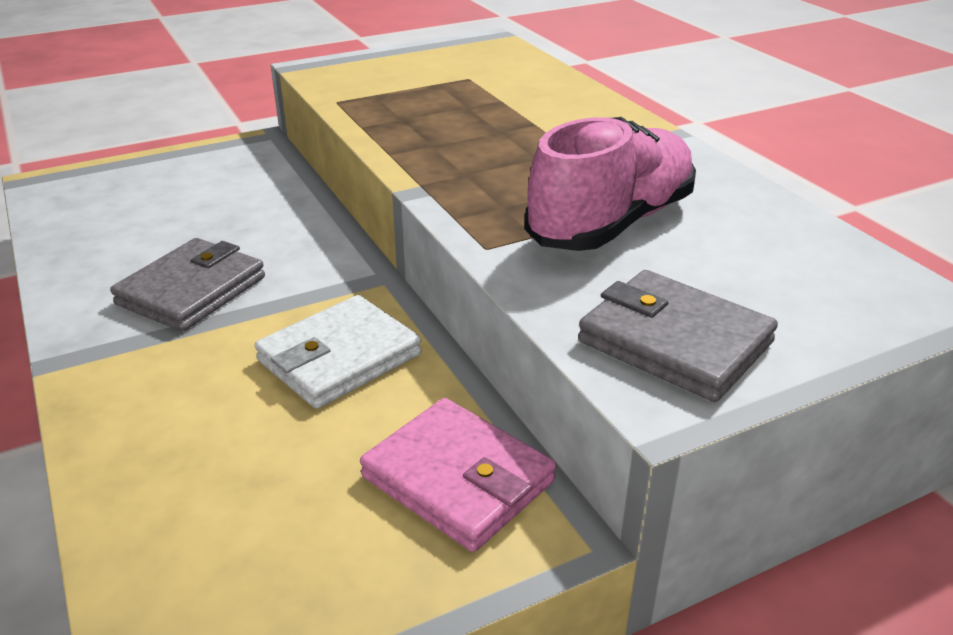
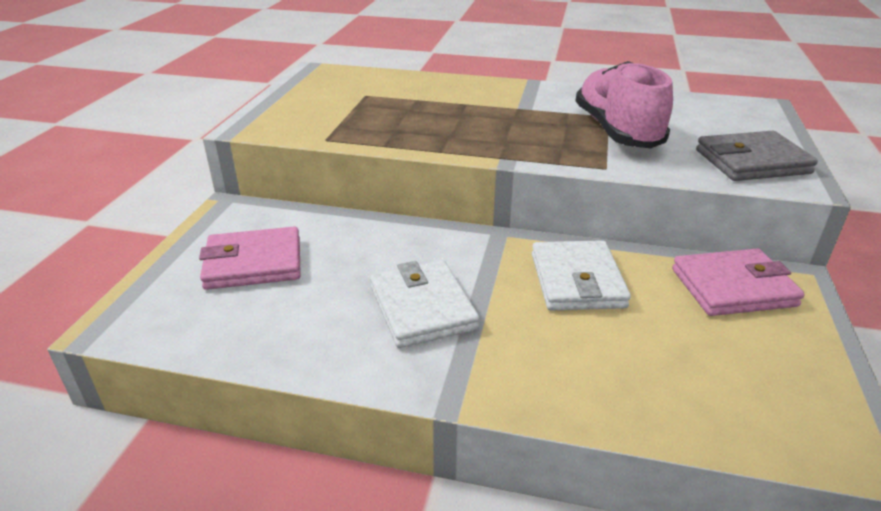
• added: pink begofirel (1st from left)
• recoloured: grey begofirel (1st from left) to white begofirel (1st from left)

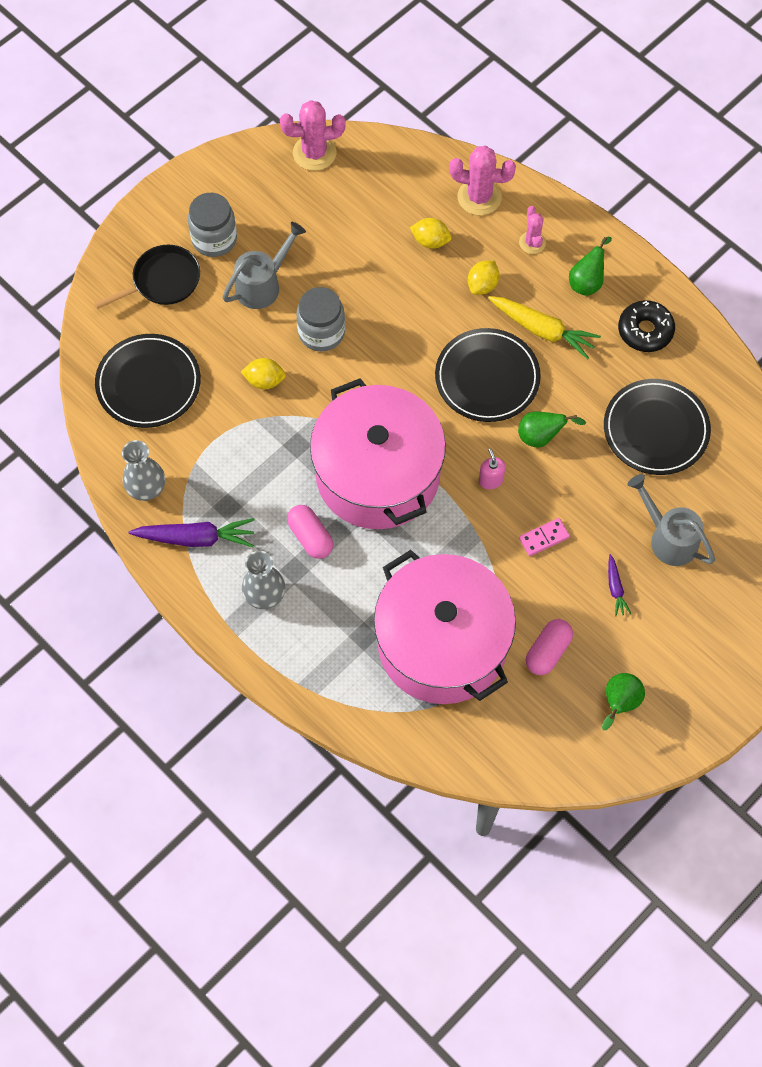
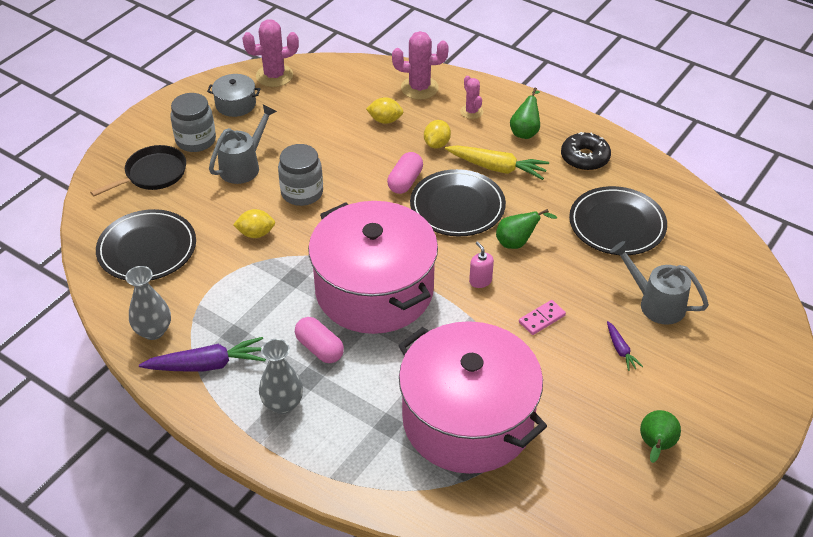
• added: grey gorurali
• moved: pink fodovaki (2nd from left)

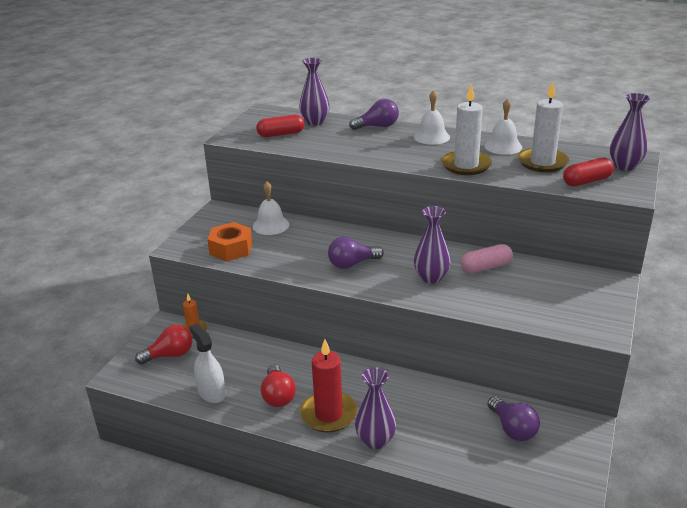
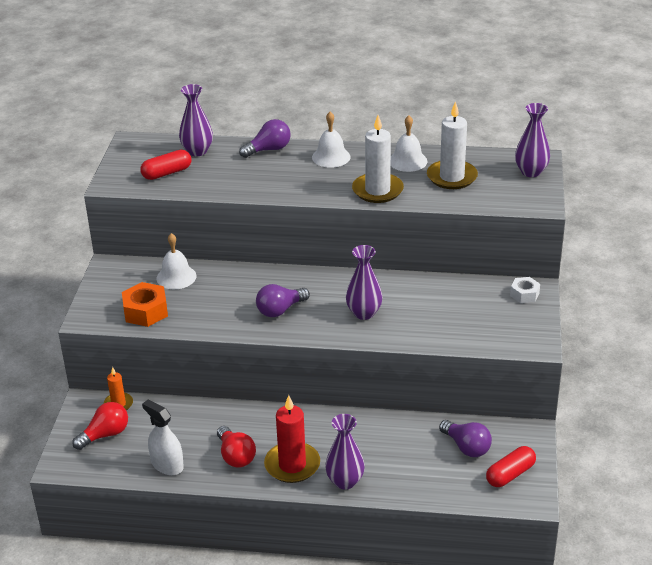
• removed: pink fodovaki
• added: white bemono
• moved: red fodovaki (2nd from left)

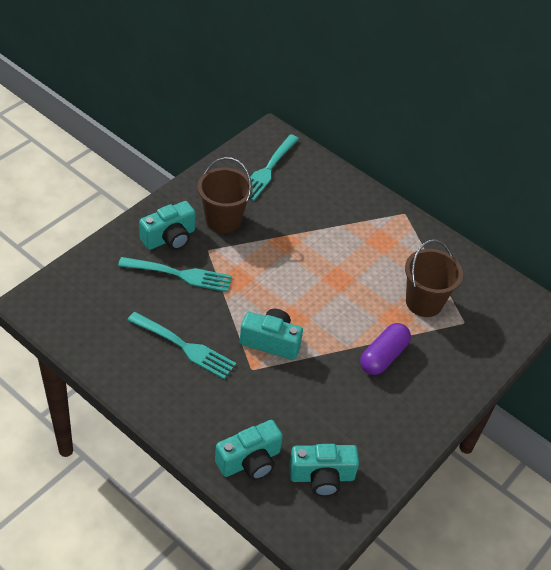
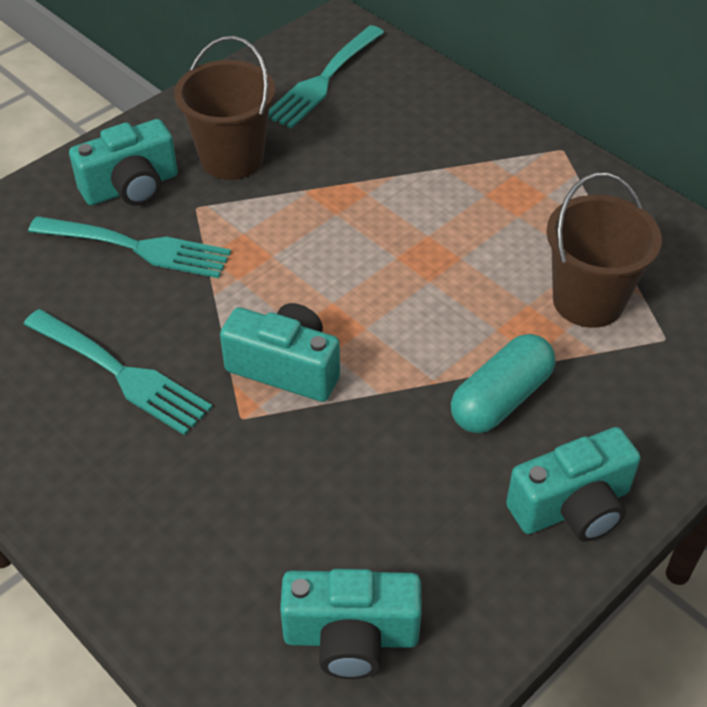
• moved: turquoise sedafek (2nd from left in the first image) to turquoise sedafek (4th from left)
• recoloured: purple fodovaki to turquoise fodovaki

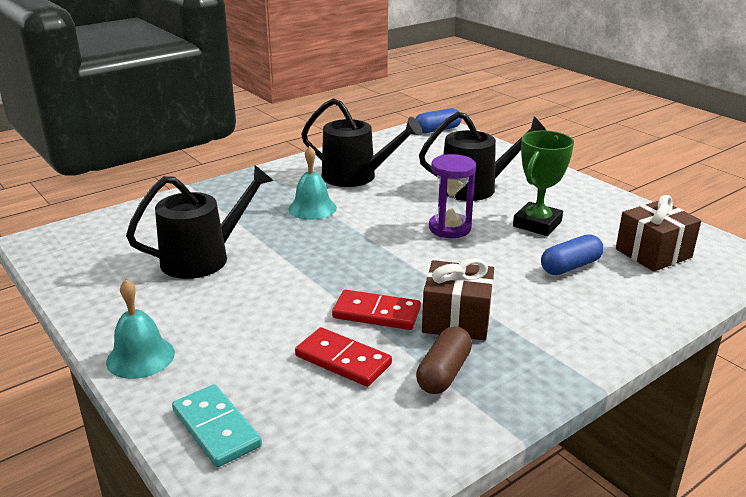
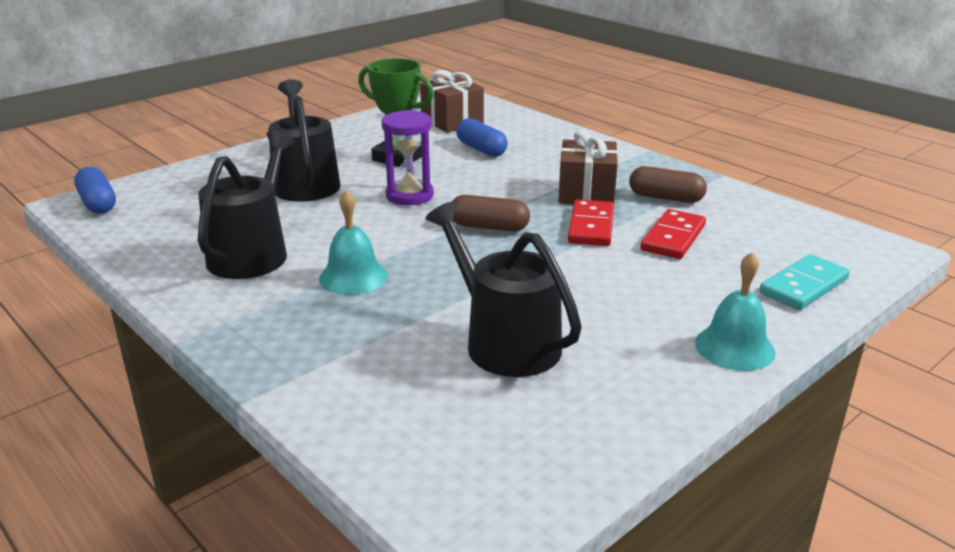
• added: brown fodovaki (1st from left)

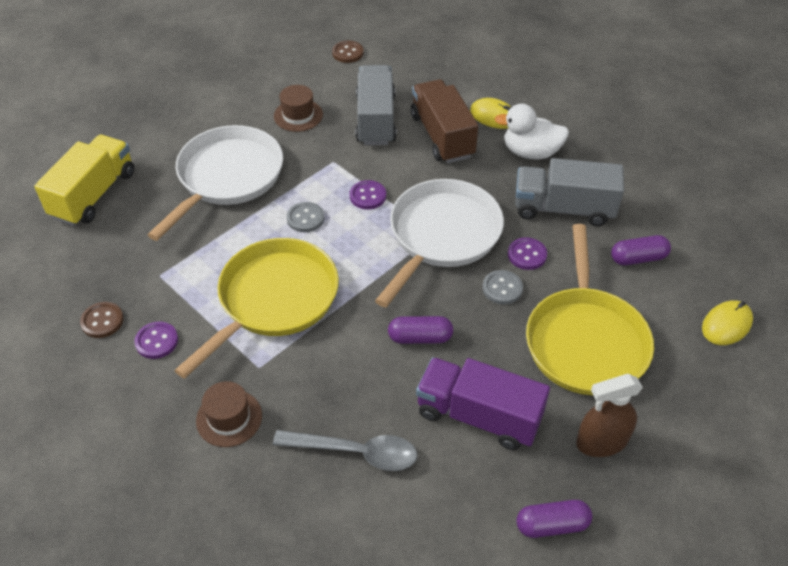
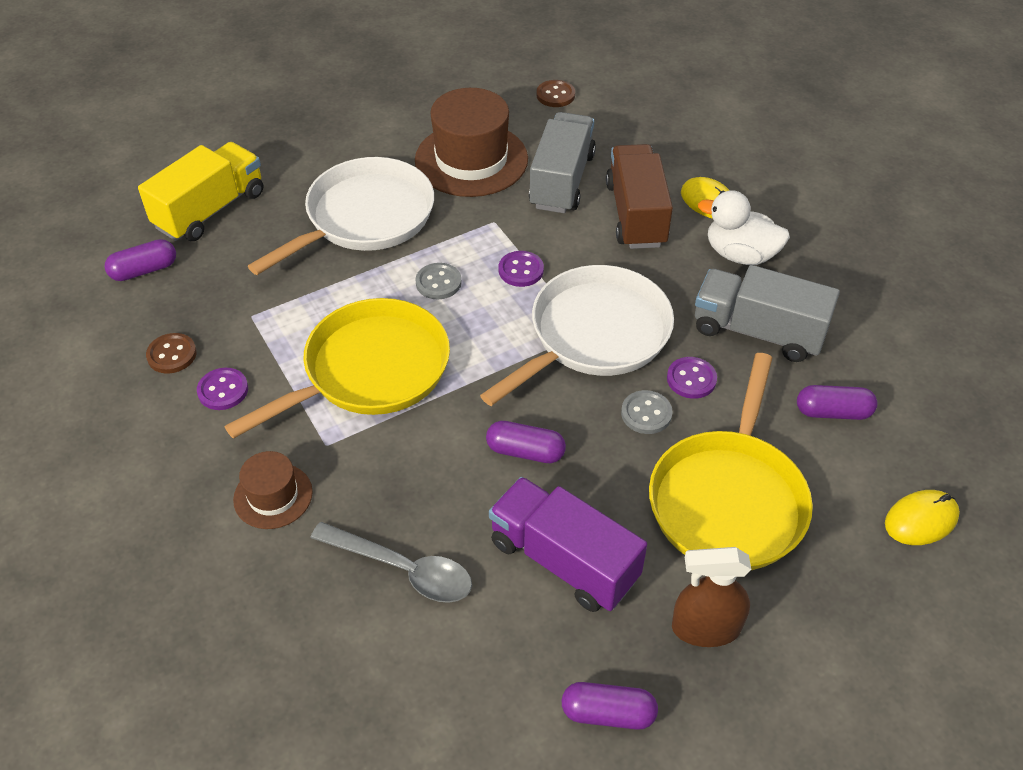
• added: purple fodovaki (1st from left)
• resized: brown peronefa (2nd from left) x1.89

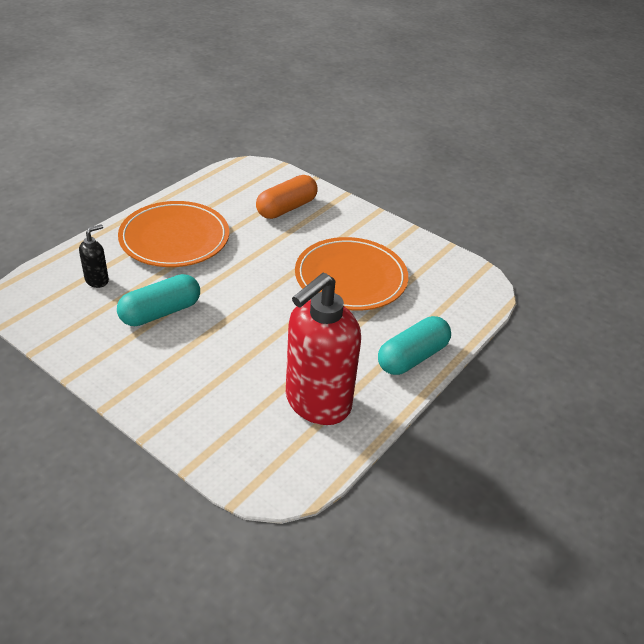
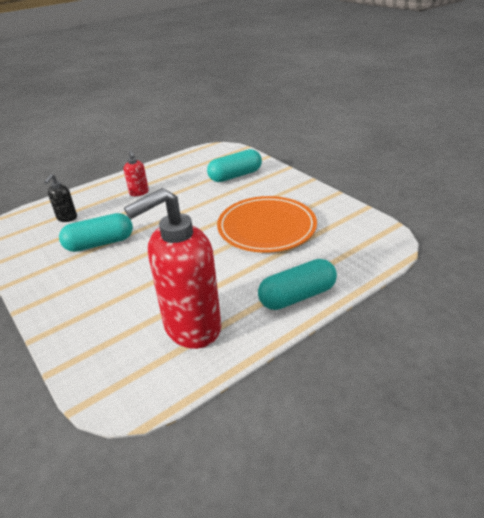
• replaced: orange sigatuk (1st from left) to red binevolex (1st from left)
• recoloured: orange fodovaki to turquoise fodovaki (2nd from left)
• turned: black binevolex 135 degrees clockwise

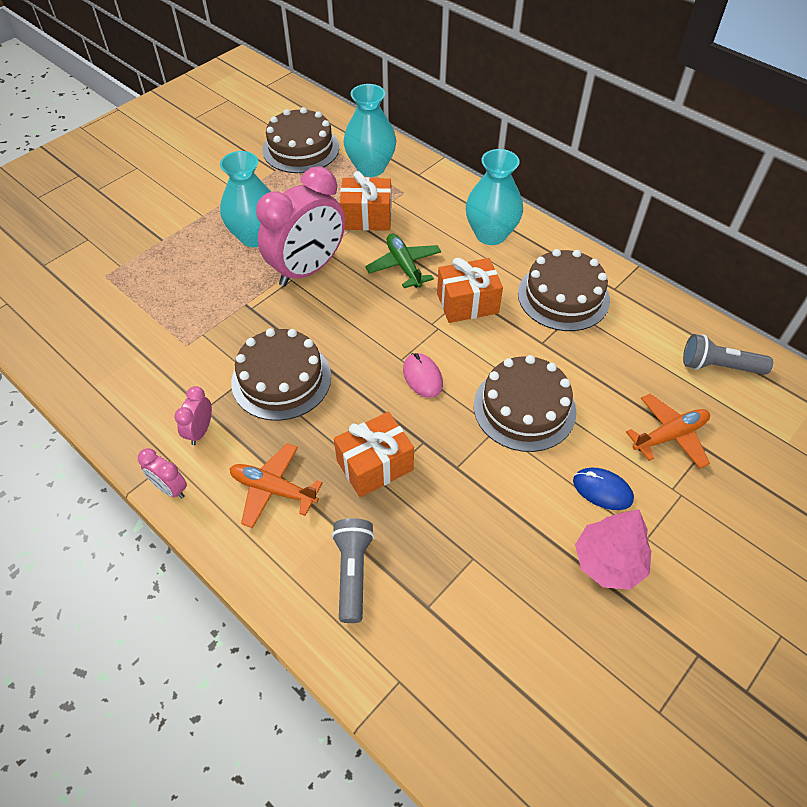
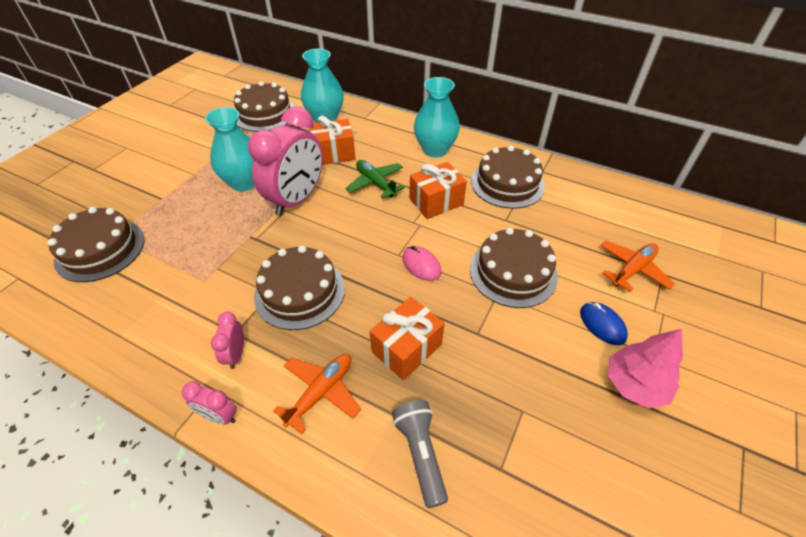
• removed: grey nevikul (2nd from left)
• added: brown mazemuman (1st from left)
• turned: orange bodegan (1st from left) 120 degrees clockwise
• turned: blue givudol 45 degrees clockwise

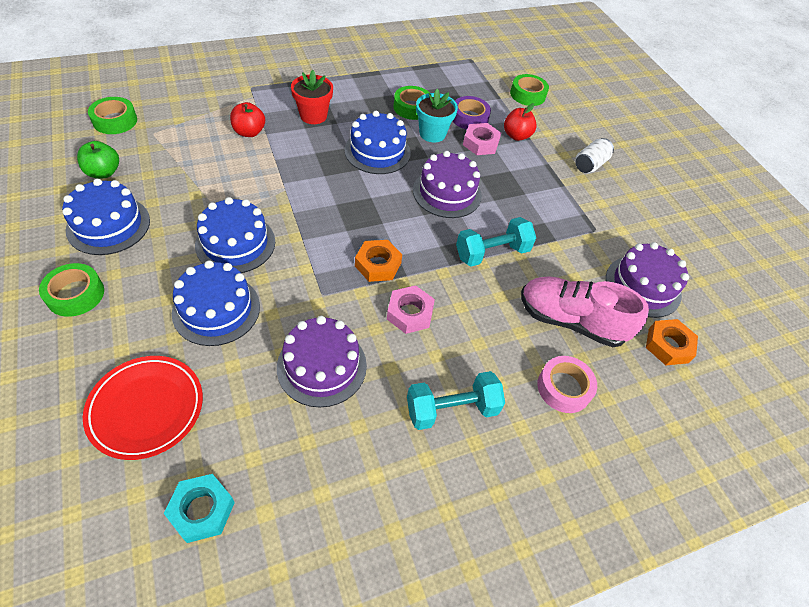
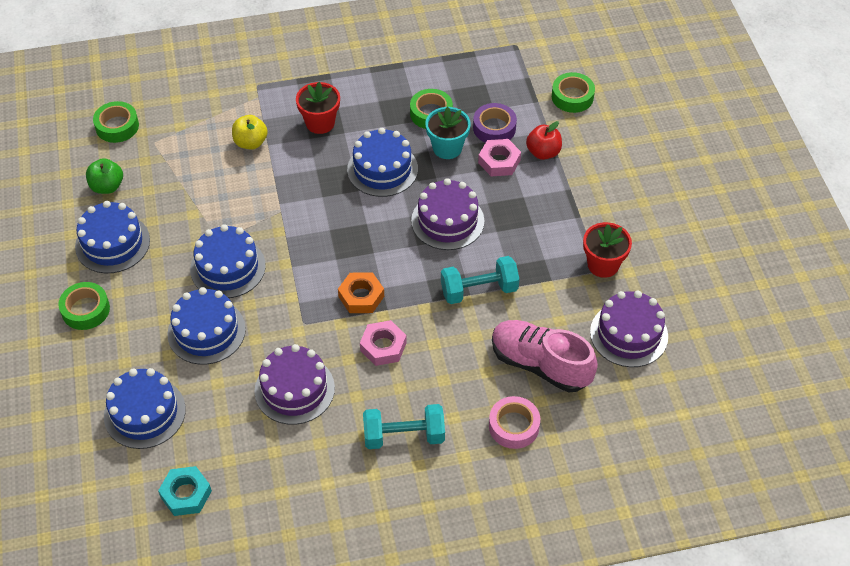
• removed: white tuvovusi
• removed: orange bemono (2nd from left)
• added: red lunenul (2nd from left)
• replaced: red sigatuk to blue mazemuman (2nd from left)
• recoloured: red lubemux (1st from left) to yellow lubemux

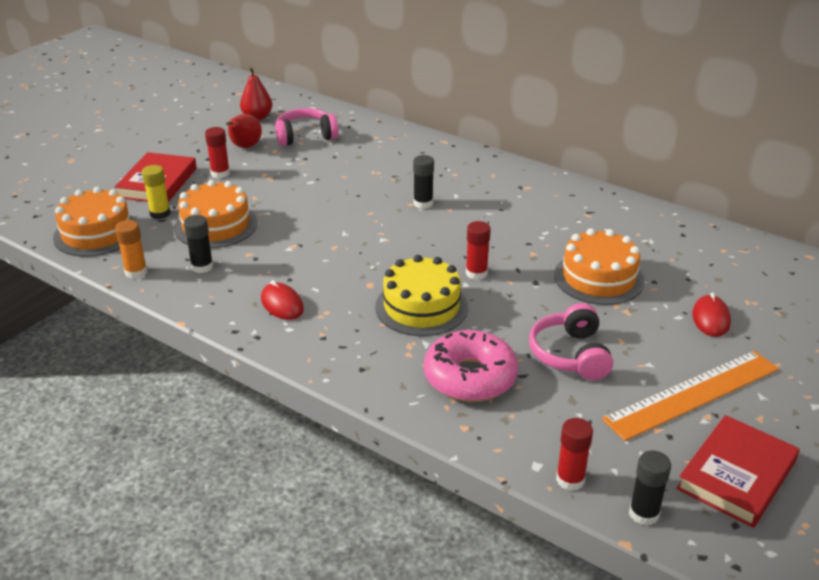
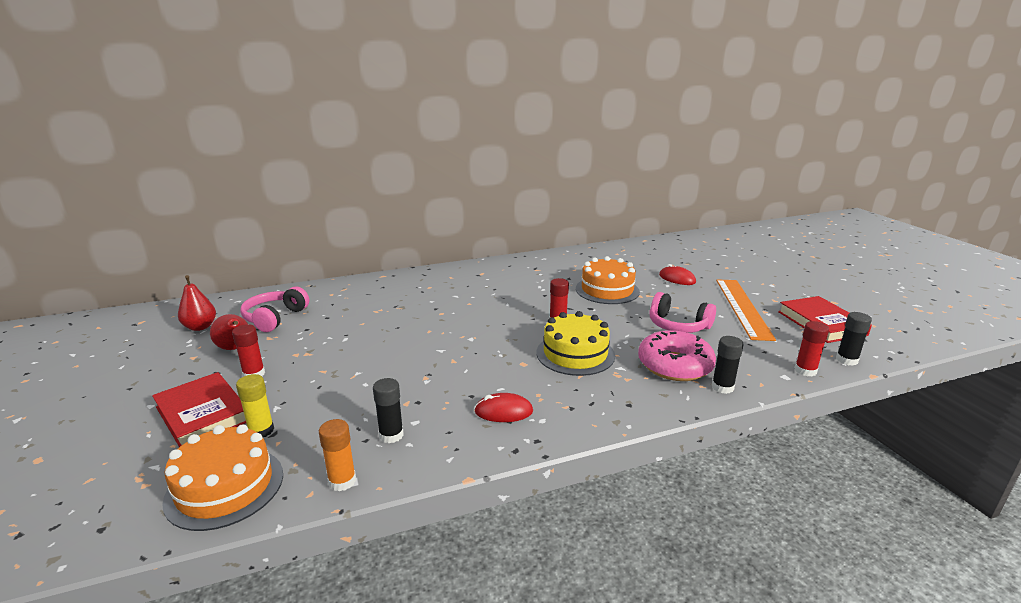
• removed: orange mazemuman (2nd from left)
• moved: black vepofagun (2nd from left)

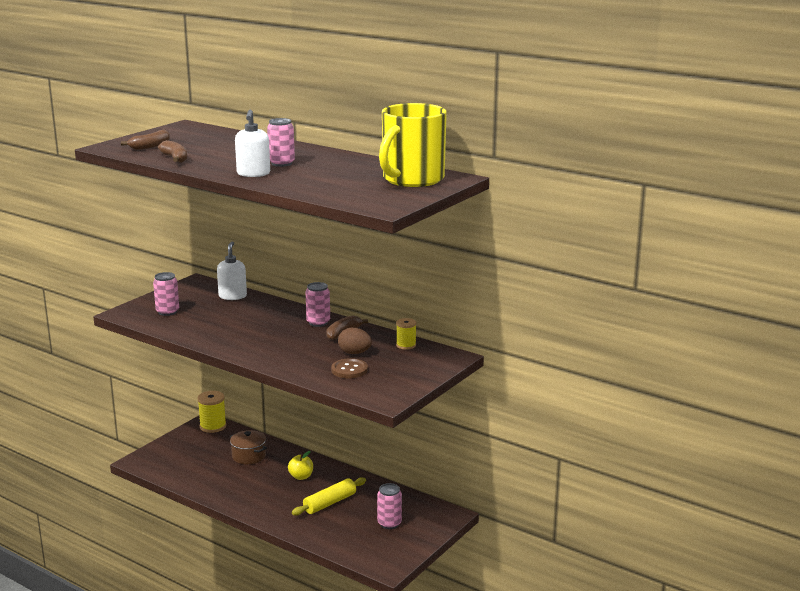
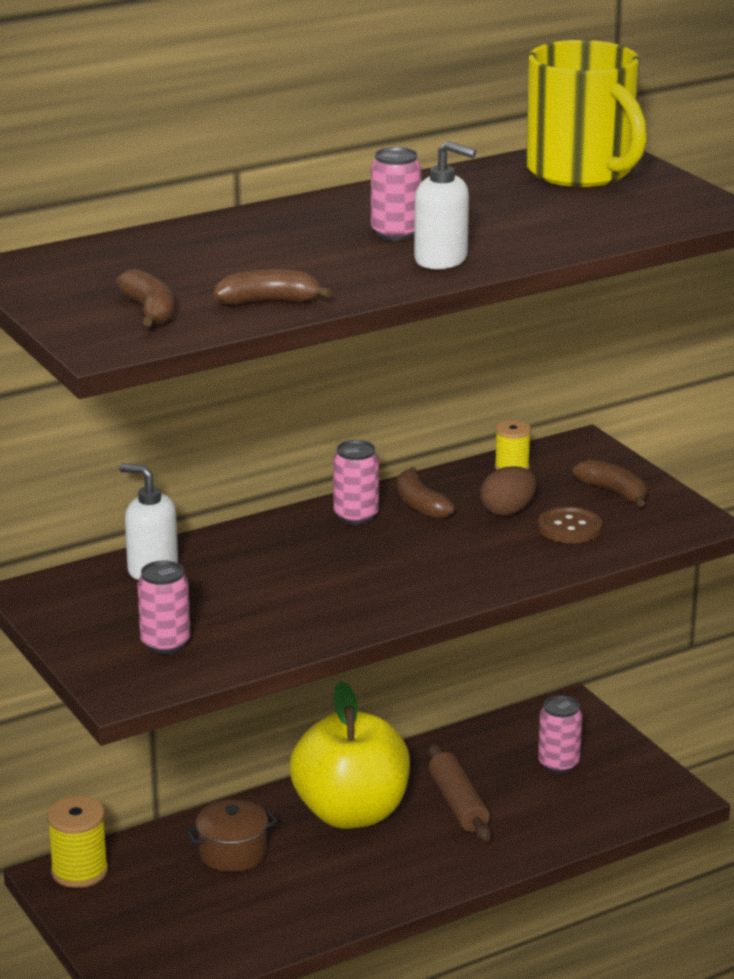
• added: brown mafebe (4th from left)
• recoloured: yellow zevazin to brown zevazin
• resized: yellow lubemux x2.47

